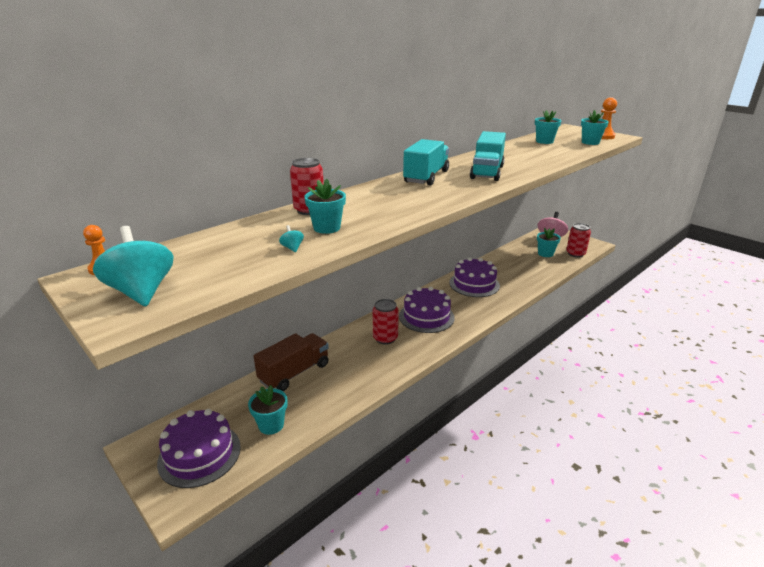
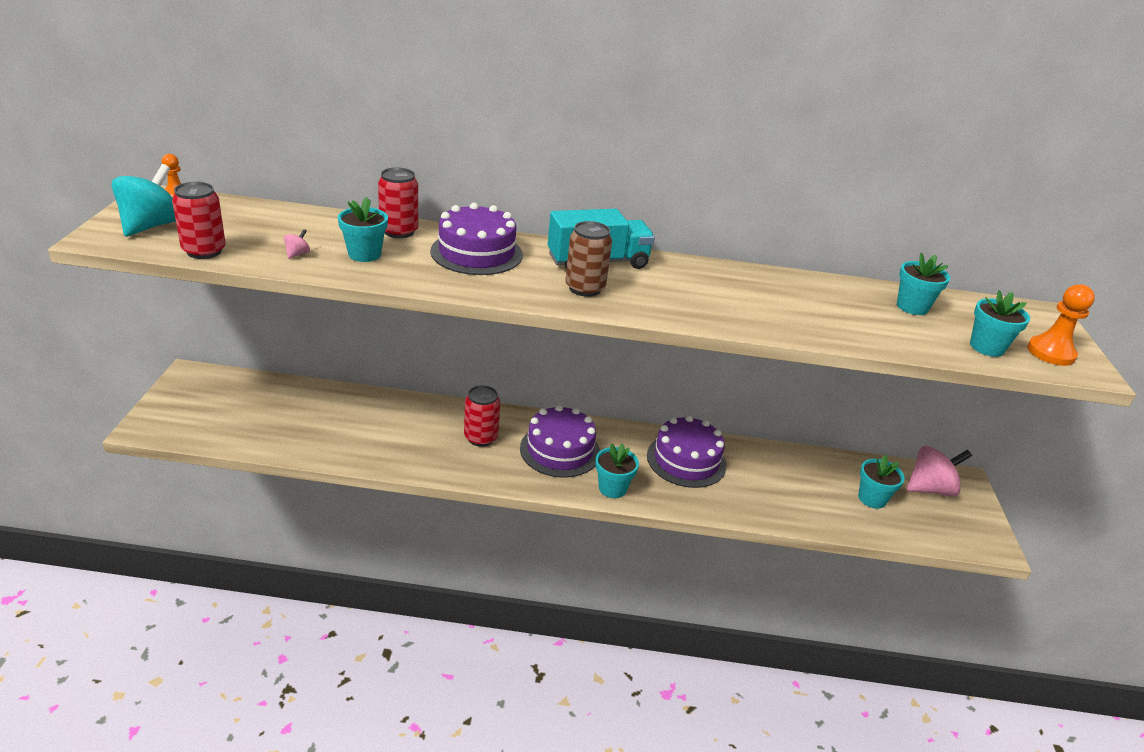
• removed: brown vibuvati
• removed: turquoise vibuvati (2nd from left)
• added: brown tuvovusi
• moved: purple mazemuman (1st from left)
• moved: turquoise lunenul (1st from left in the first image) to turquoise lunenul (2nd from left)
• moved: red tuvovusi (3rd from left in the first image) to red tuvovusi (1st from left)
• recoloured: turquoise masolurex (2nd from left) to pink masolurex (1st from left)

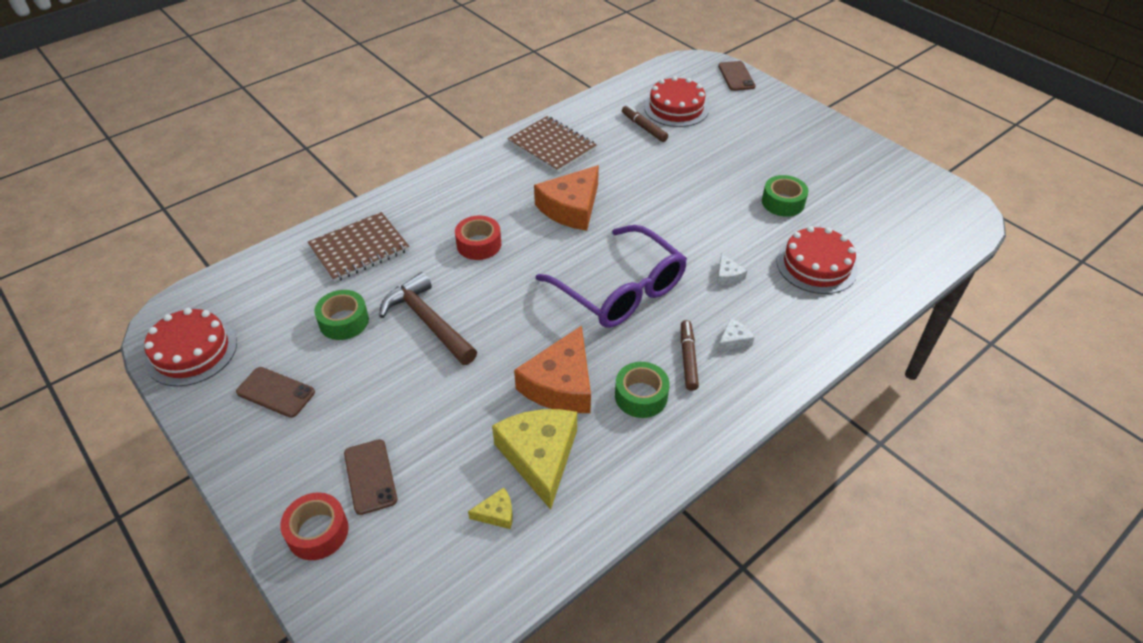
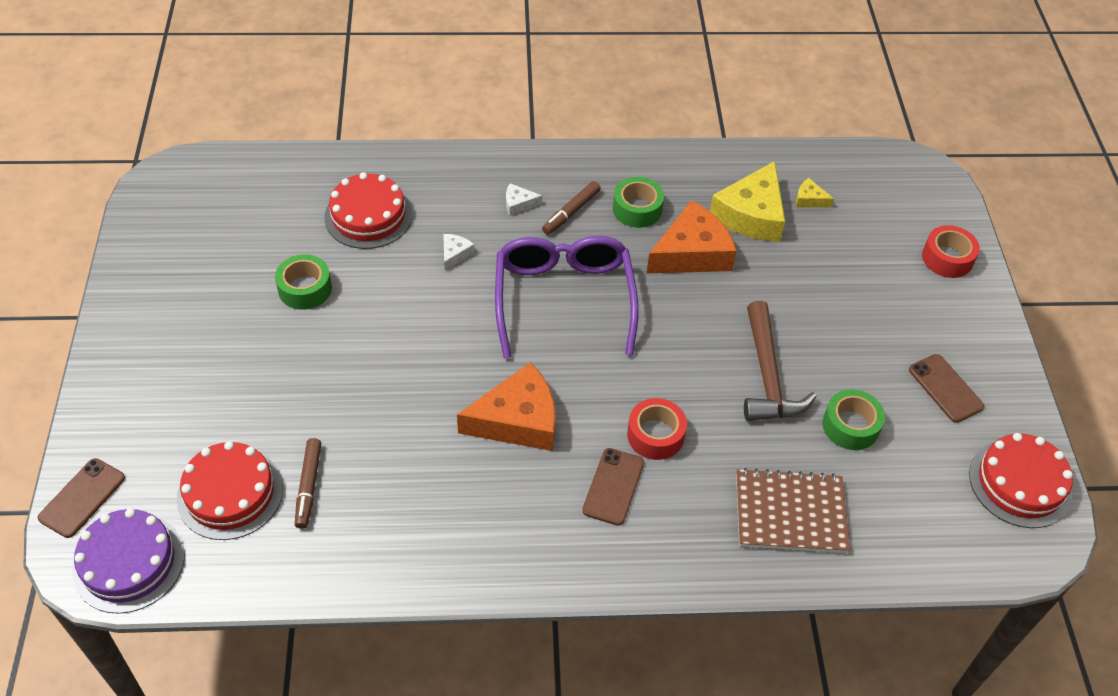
• removed: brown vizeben (2nd from left)
• added: purple mazemuman
• moved: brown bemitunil (2nd from left)

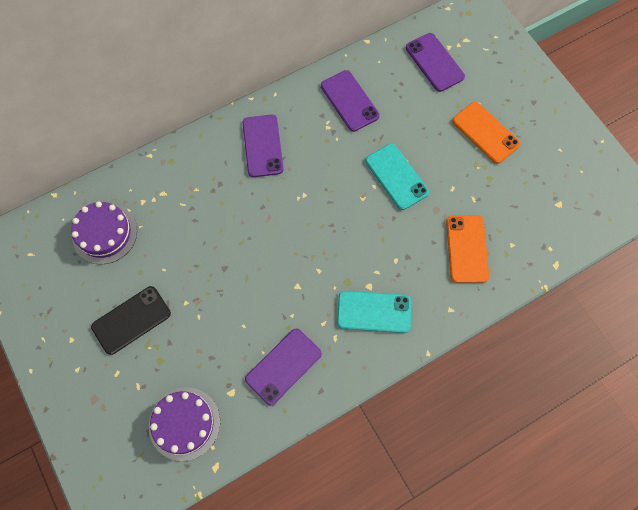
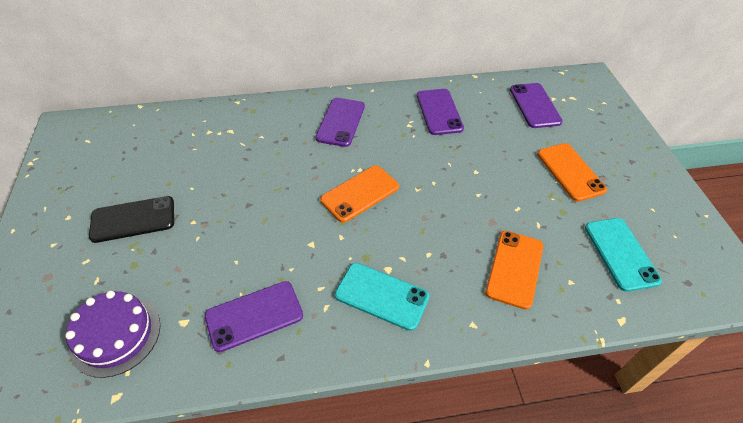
• removed: purple mazemuman (1st from left)
• added: orange bemitunil (1st from left)
• moved: turquoise bemitunil (2nd from left)

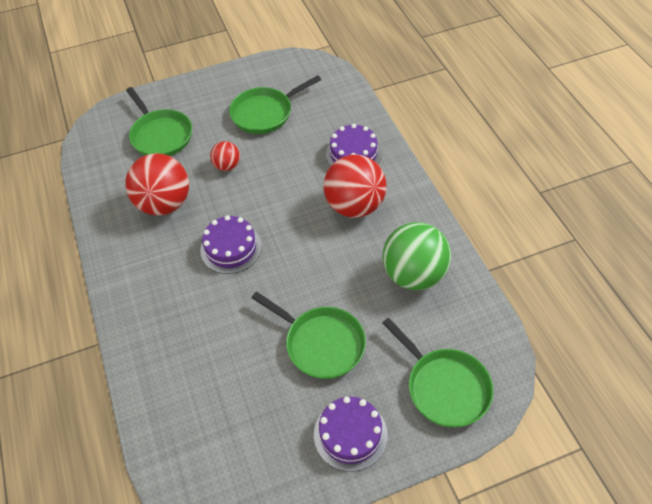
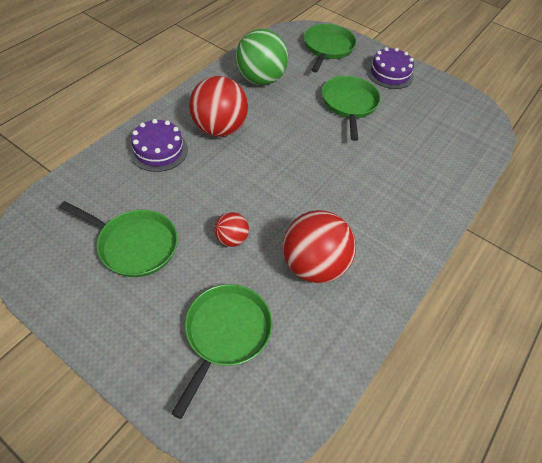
• removed: purple mazemuman (1st from left)

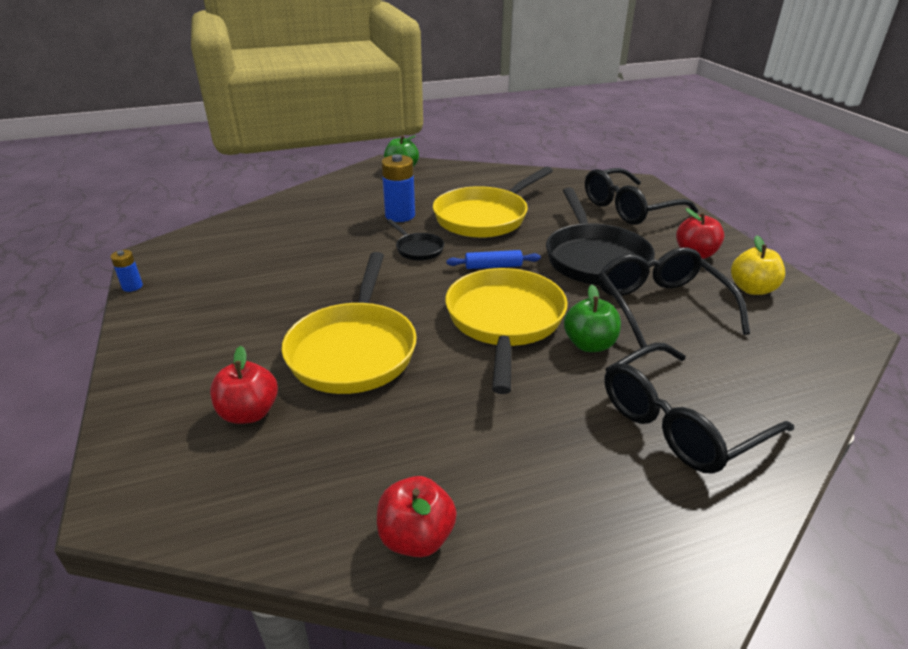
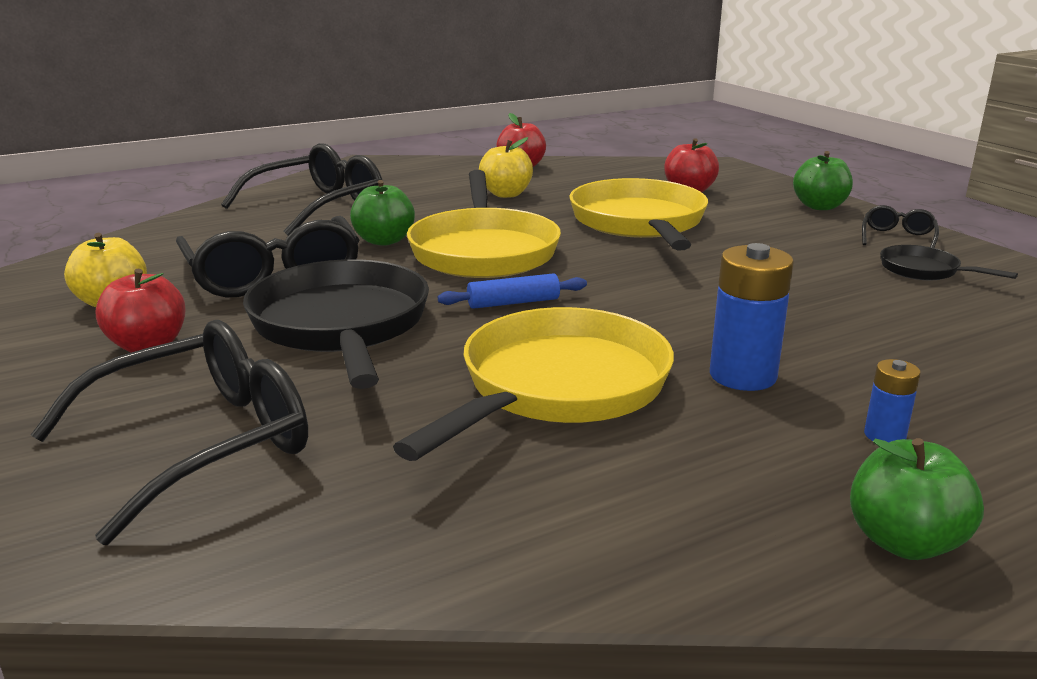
• added: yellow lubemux (2nd from left)
• added: green lubemux (2nd from left)
• added: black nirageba (4th from left)
• moved: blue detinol (1st from left in the first image) to blue detinol (2nd from left)
• moved: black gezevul (1st from left in the first image) to black gezevul (2nd from left)

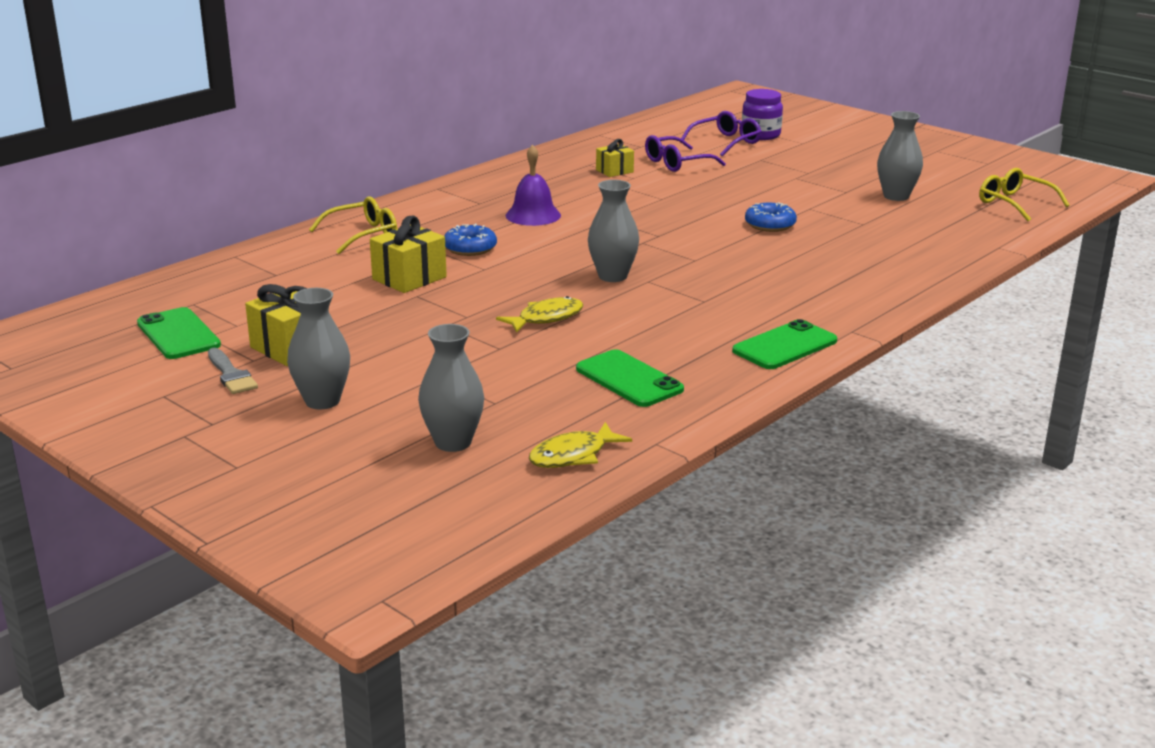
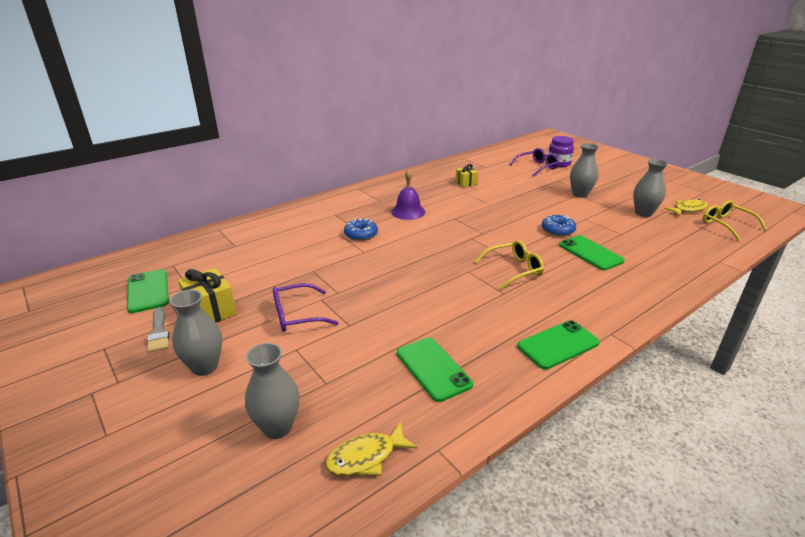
• removed: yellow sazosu (2nd from left)
• added: green bemitunil (4th from left)
• moved: yellow nirageba (1st from left)
• moved: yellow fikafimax (1st from left in the first image) to yellow fikafimax (2nd from left)
• moved: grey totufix (3rd from left)
• moved: purple nirageba (1st from left)

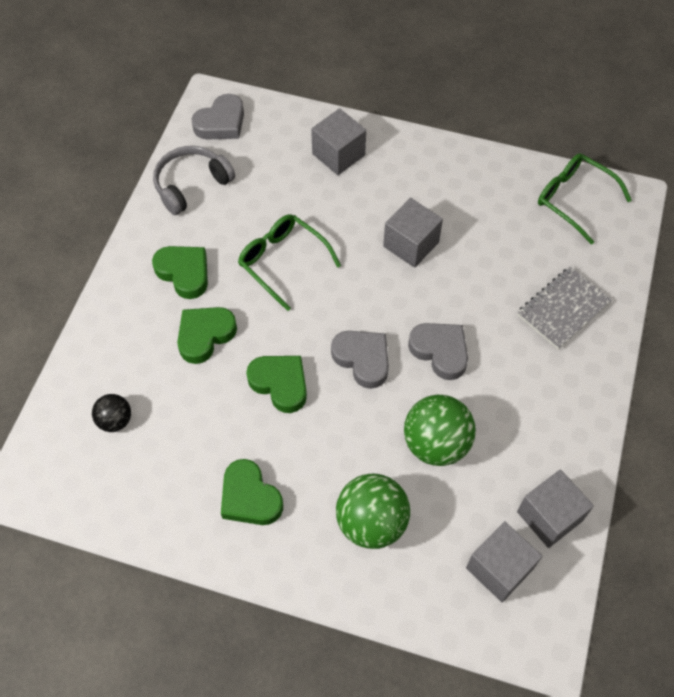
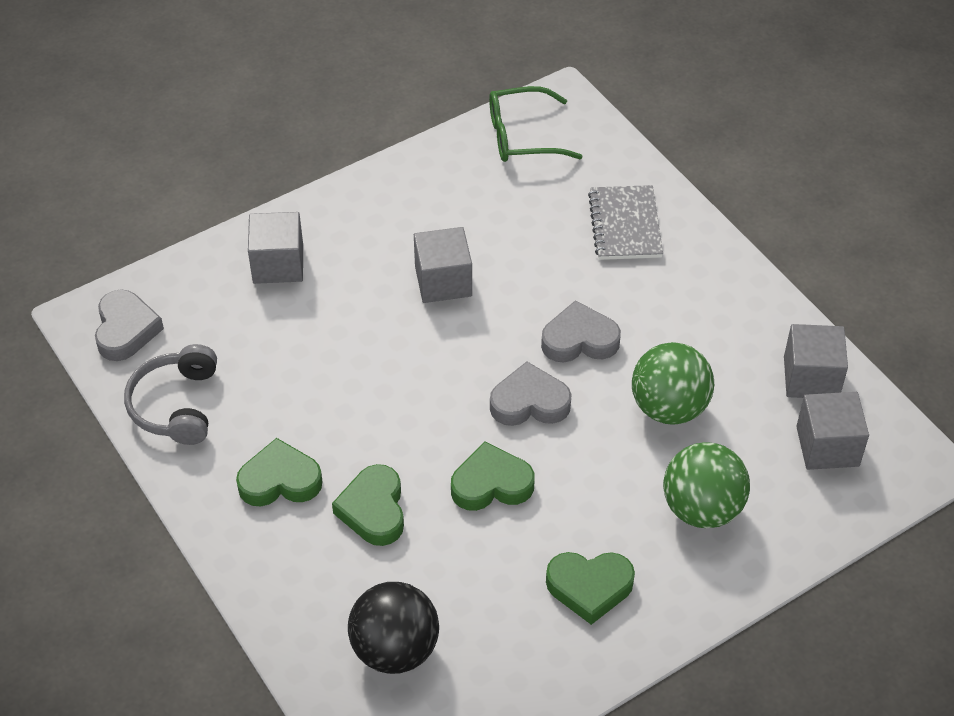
• removed: green nirageba (1st from left)
• resized: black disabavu x1.81

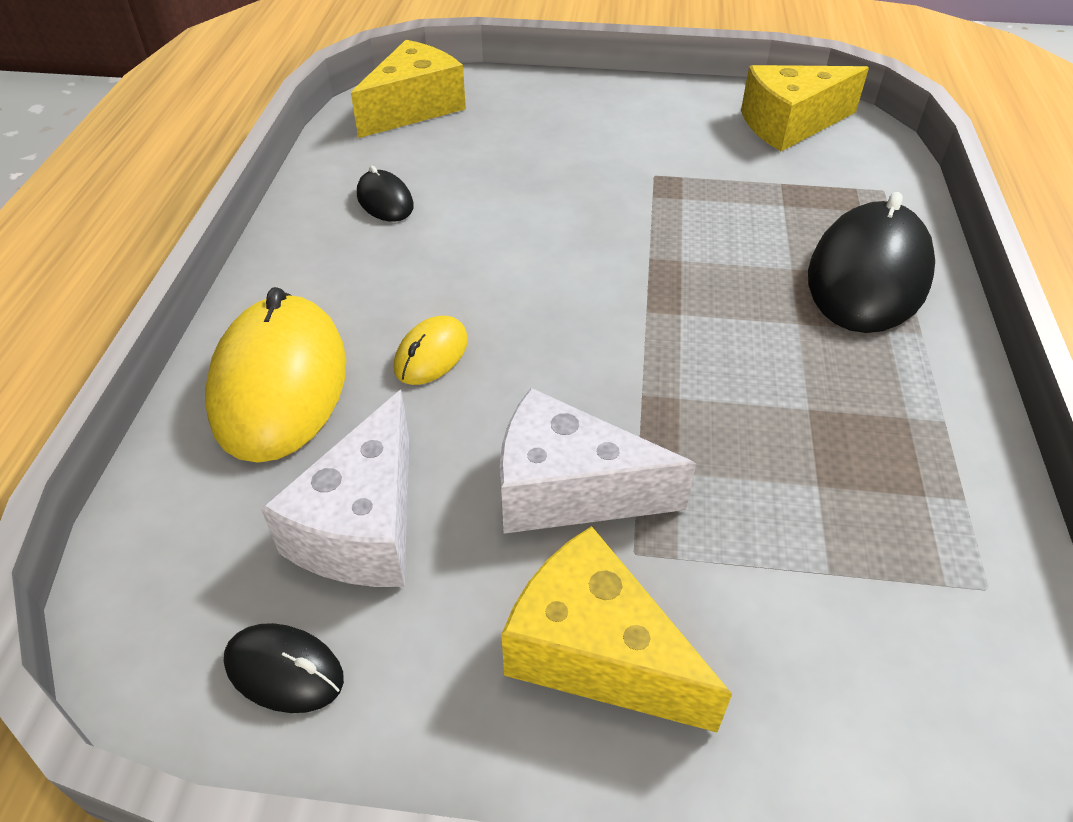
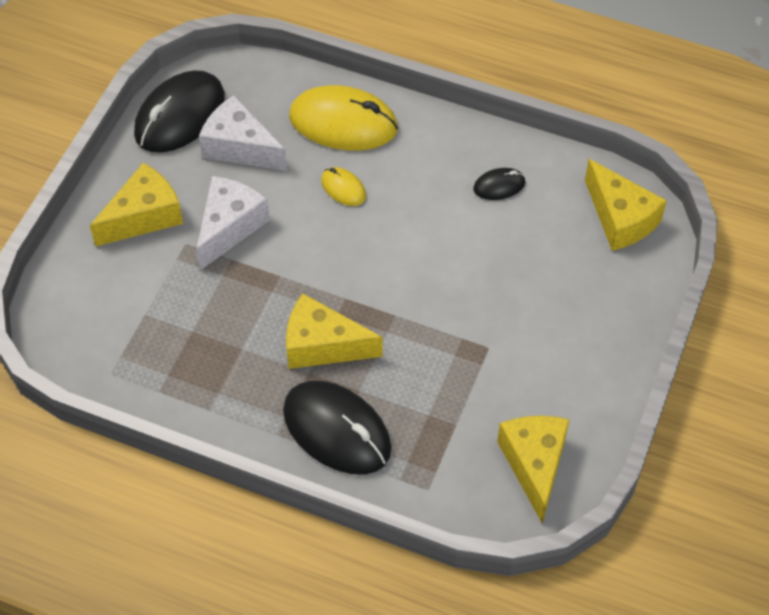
• added: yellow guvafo (2nd from left)
• resized: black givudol (1st from left) x2.11

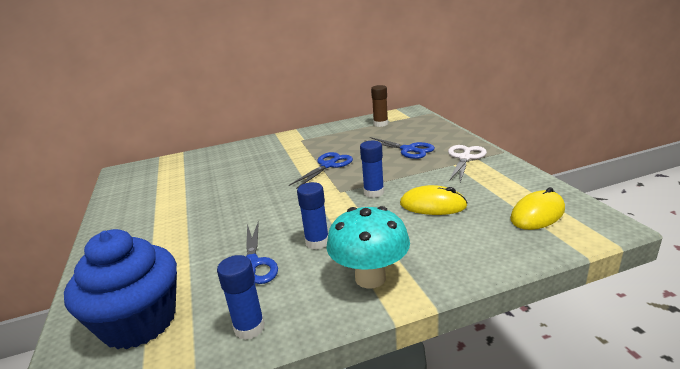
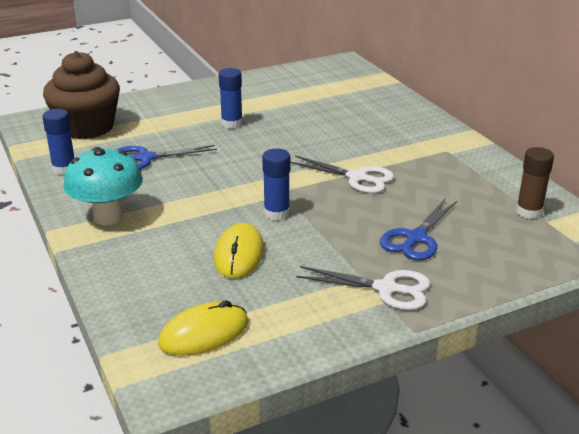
• moved: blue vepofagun (2nd from left)
• recoloured: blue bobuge to brown bobuge
• recoloured: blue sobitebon (2nd from left) to white sobitebon (1st from left)
• turned: yellow givudol (2nd from left in the first image) 75 degrees counterclockwise

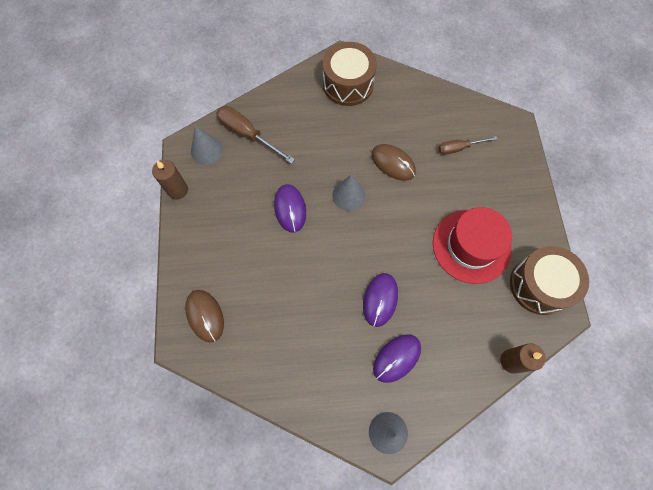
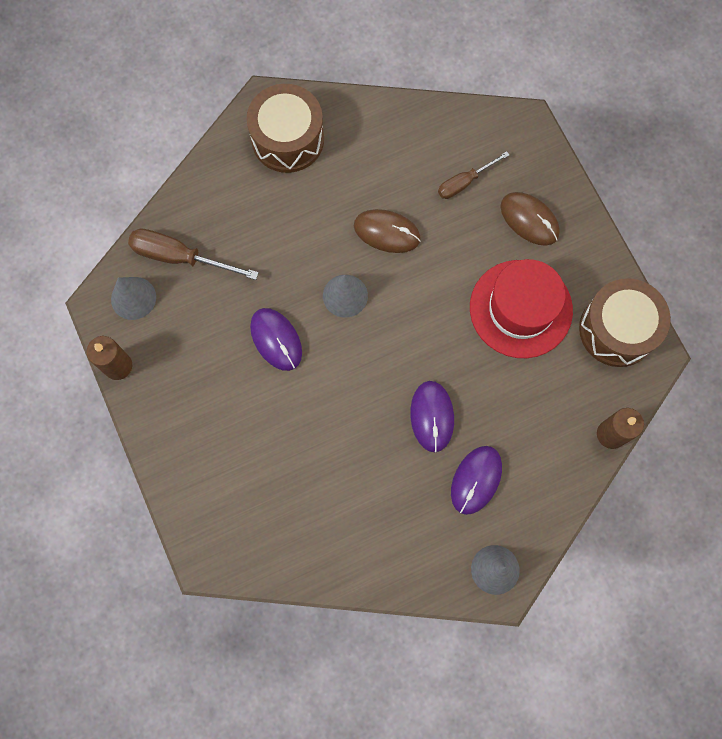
• moved: brown givudol (1st from left in the first image) to brown givudol (2nd from left)

